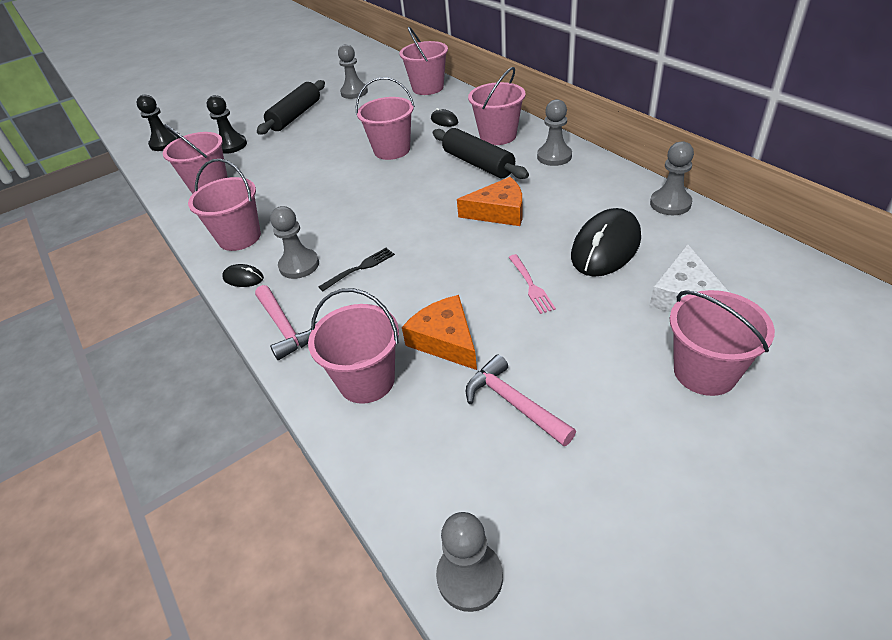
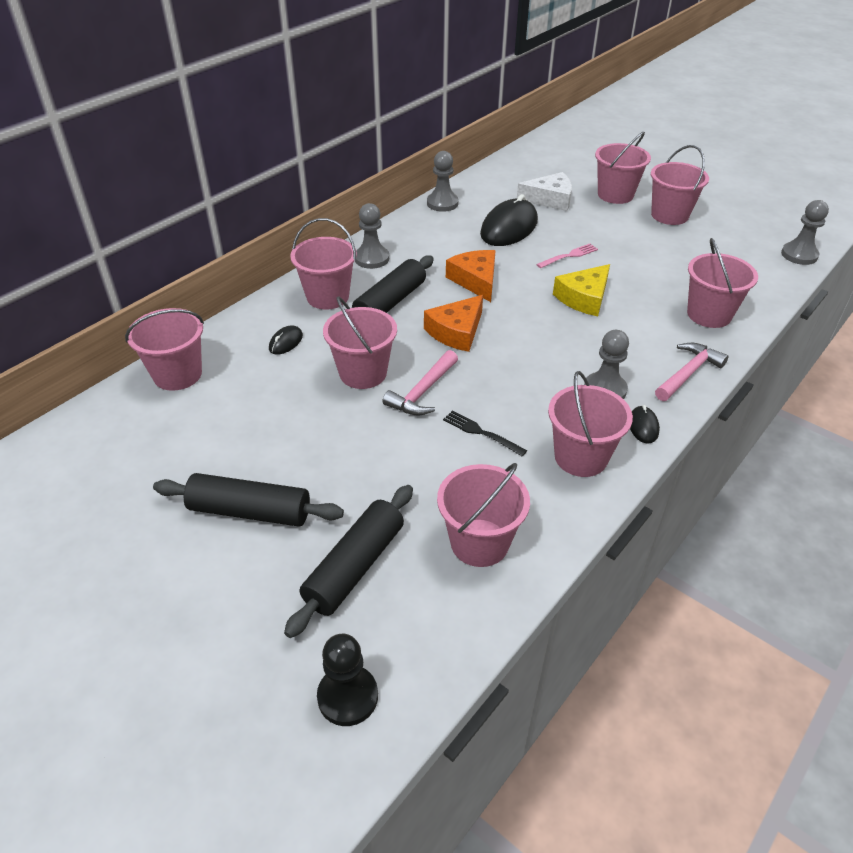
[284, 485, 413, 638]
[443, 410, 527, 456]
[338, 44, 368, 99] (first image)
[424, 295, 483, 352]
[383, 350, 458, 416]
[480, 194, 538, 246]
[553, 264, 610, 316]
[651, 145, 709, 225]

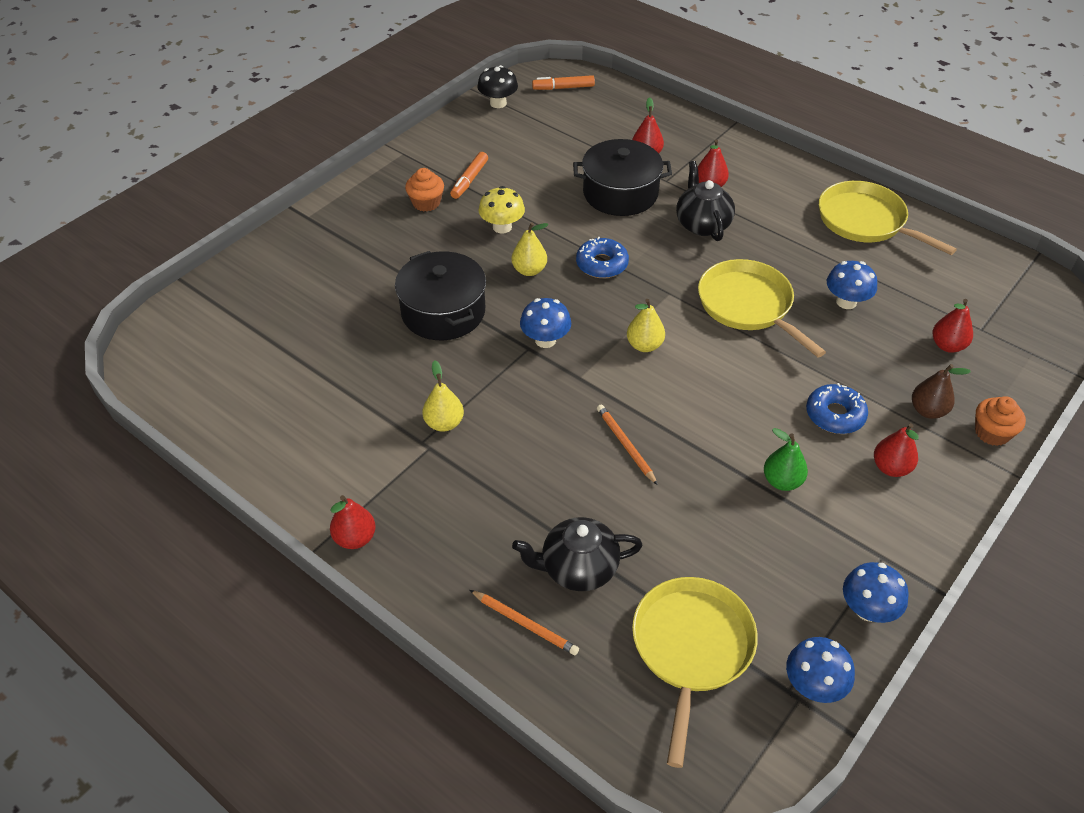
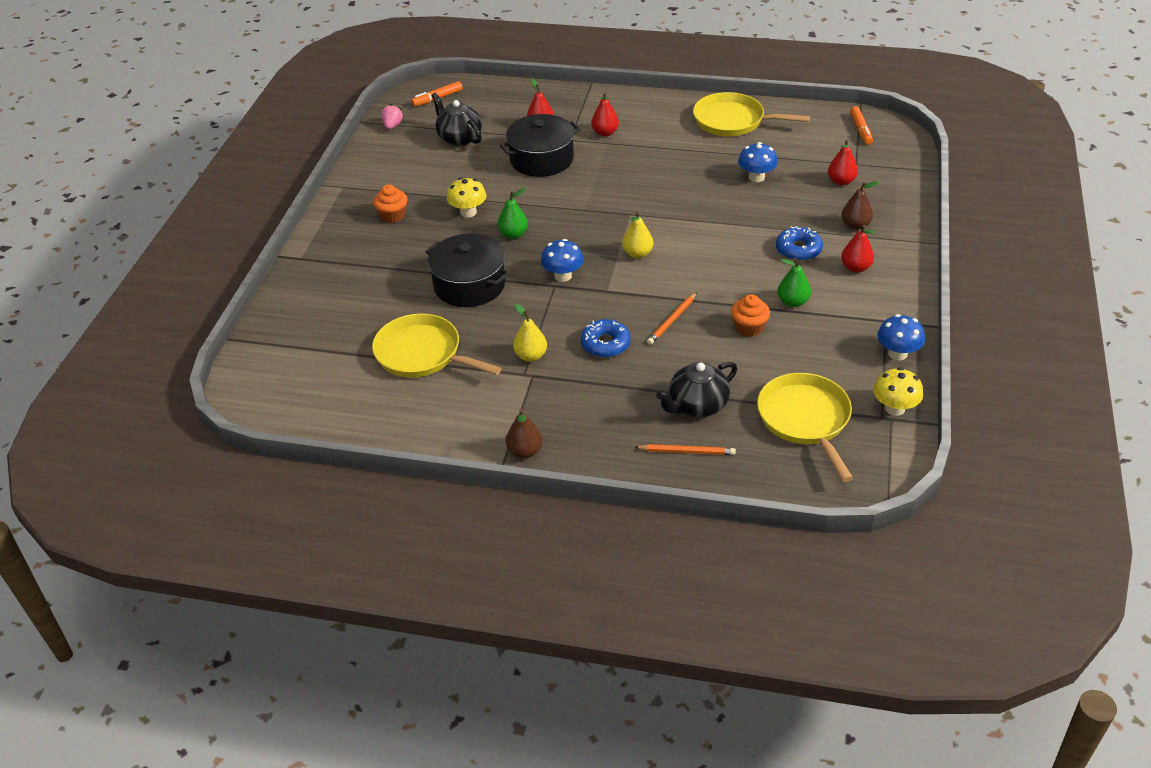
[506, 409, 543, 458]
[850, 106, 873, 145]
[381, 104, 403, 129]
[498, 188, 528, 239]
[581, 319, 631, 358]
[647, 292, 697, 345]
[431, 93, 482, 146]
[372, 313, 502, 378]
[874, 367, 923, 416]
[731, 294, 770, 337]

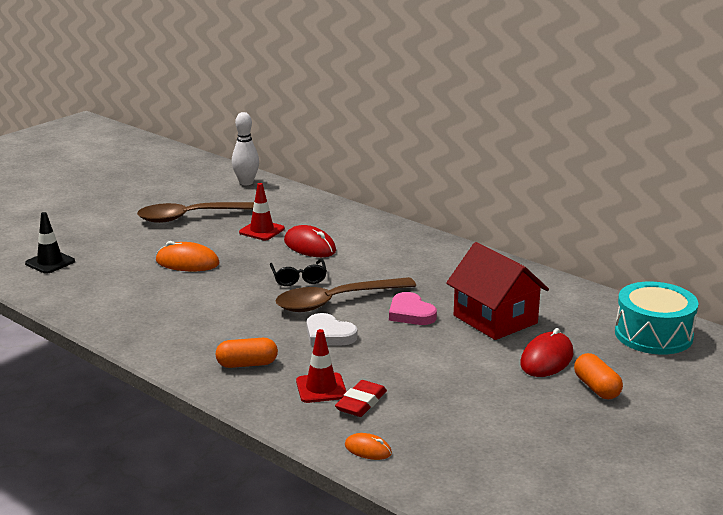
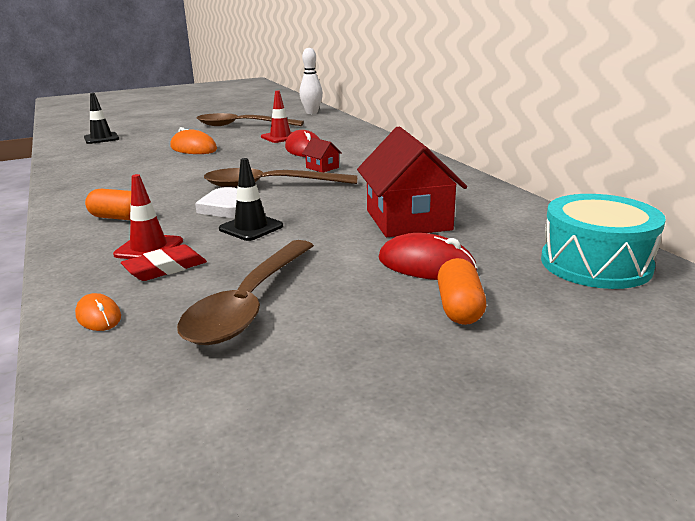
[270, 259, 327, 286] (first image)
[389, 292, 437, 325] (first image)
[379, 233, 477, 280]
[177, 240, 314, 345]
[219, 158, 283, 241]
[302, 137, 342, 172]

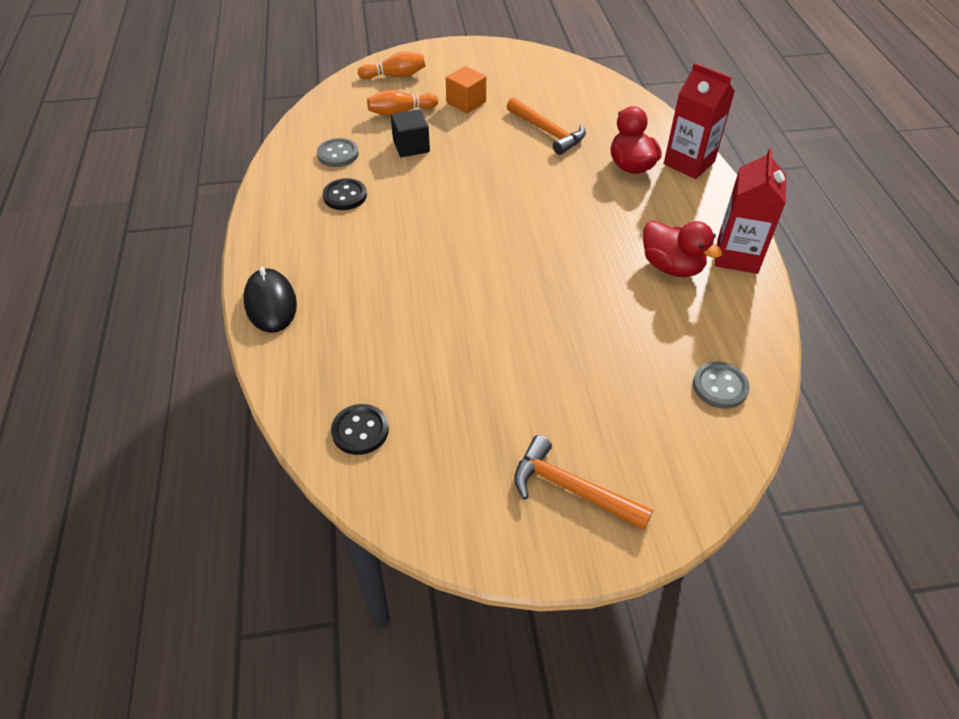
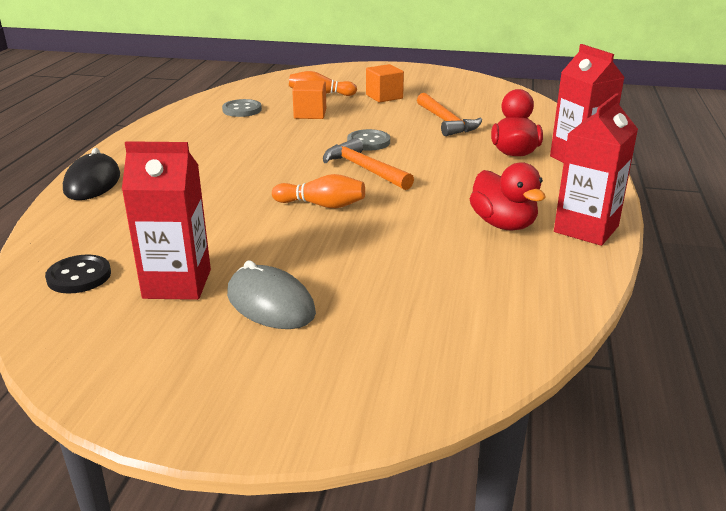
[323, 178, 367, 210] (first image)
[272, 174, 365, 208]
[292, 81, 326, 119]
[323, 138, 414, 190]
[347, 129, 390, 151]
[122, 141, 211, 300]
[227, 260, 316, 329]

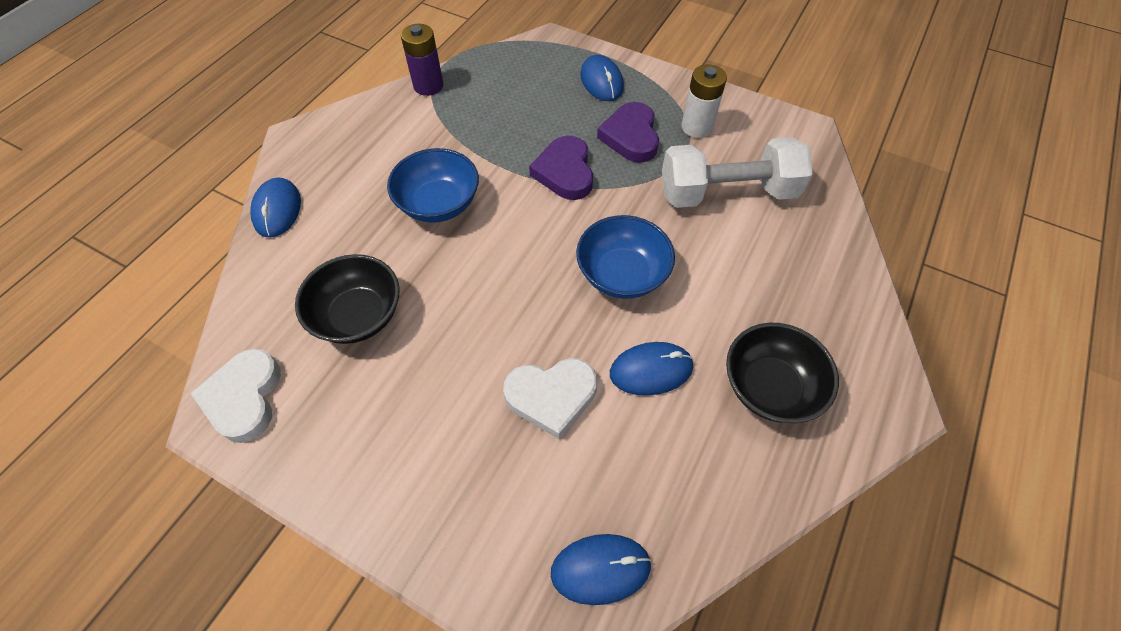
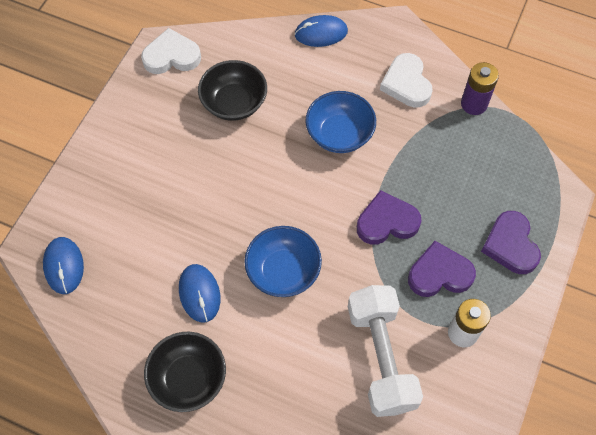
[380, 53, 433, 108]
[481, 211, 541, 274]

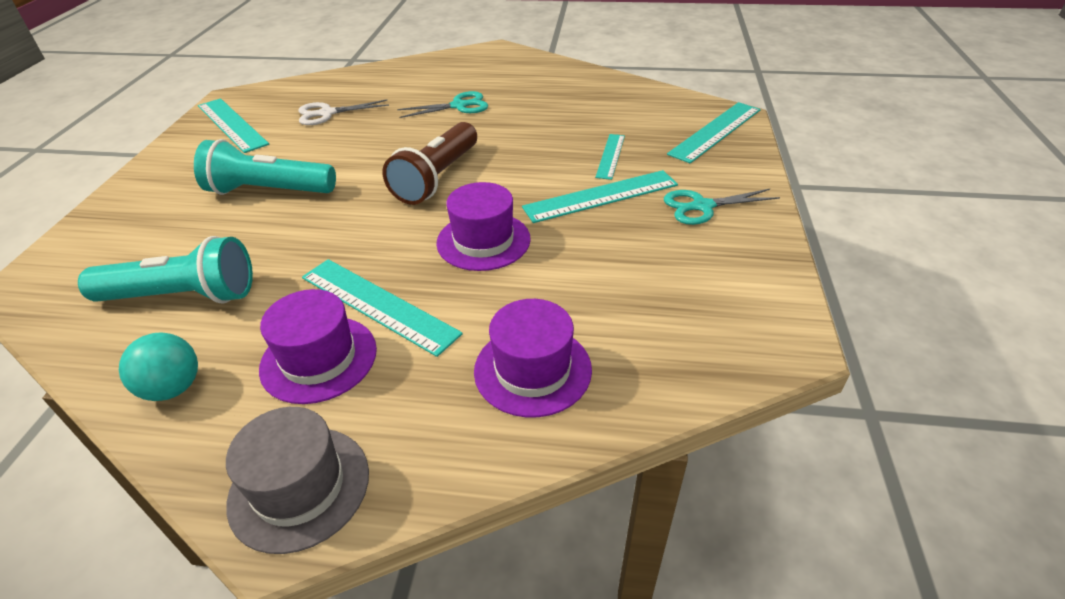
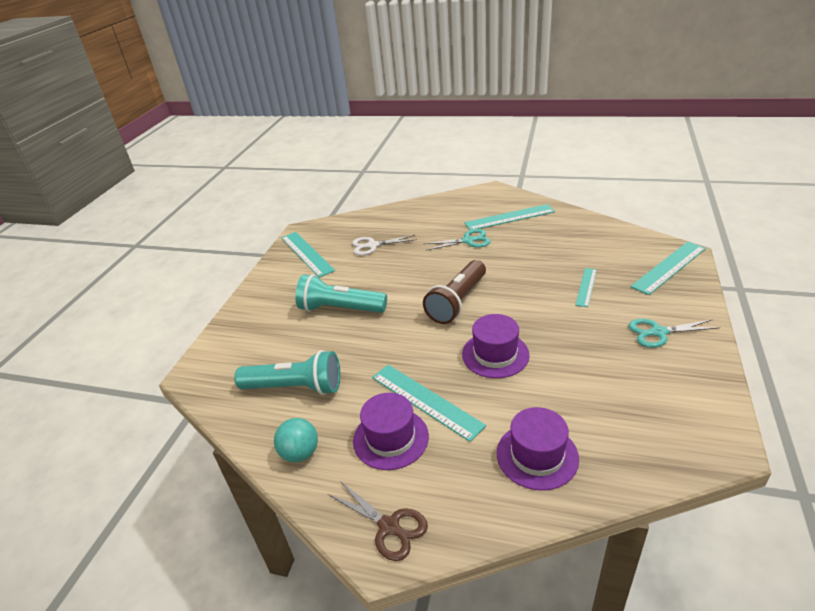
[328, 481, 428, 561]
[464, 204, 555, 230]

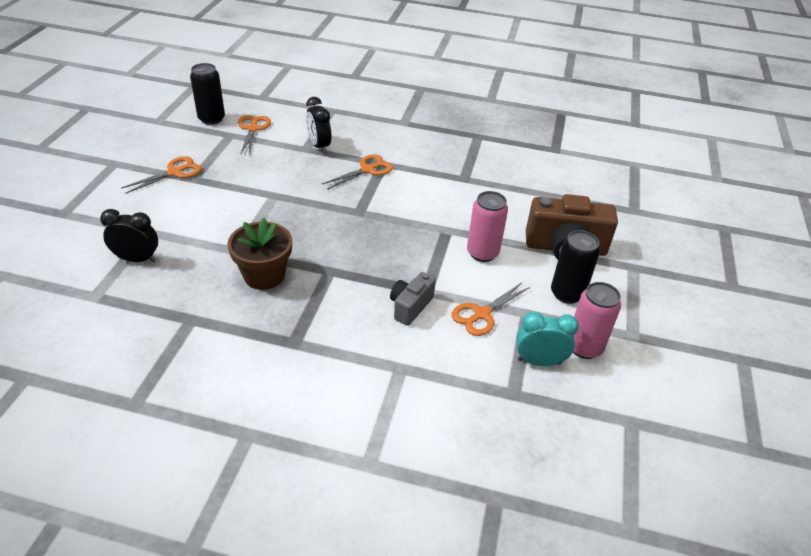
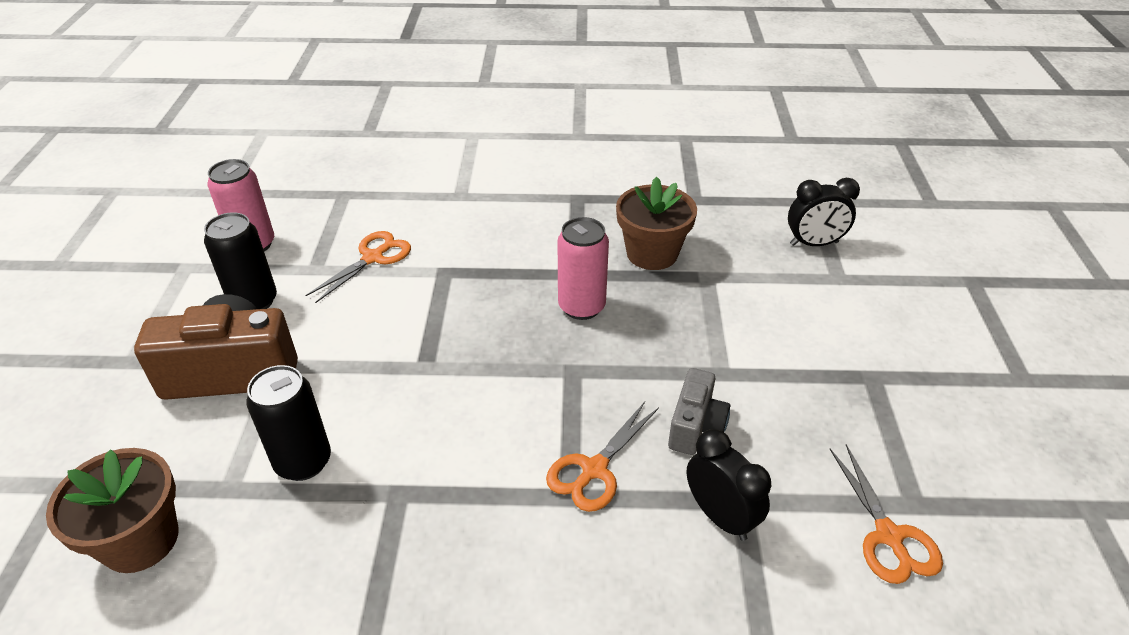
[121, 156, 202, 194] (first image)
[247, 365, 331, 481]
[668, 368, 730, 455]
[558, 217, 609, 320]
[516, 312, 579, 366] (first image)
[46, 448, 179, 573]

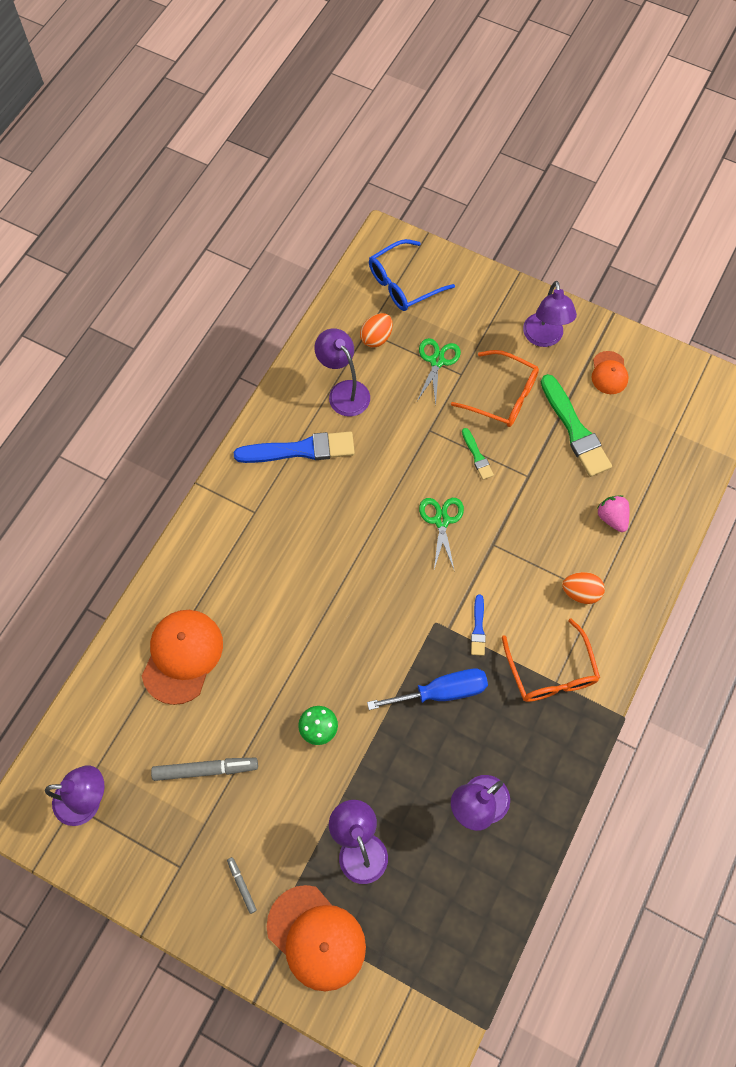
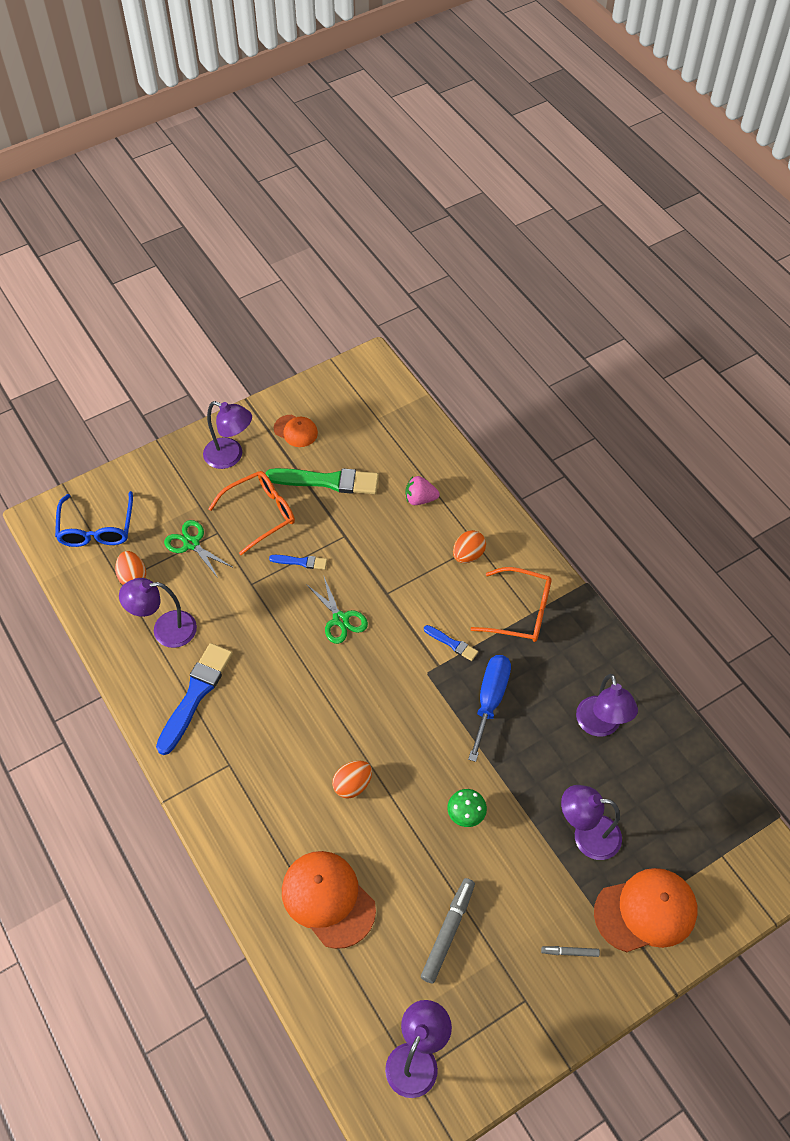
[306, 575, 368, 644]
[269, 555, 327, 570]
[332, 760, 372, 798]

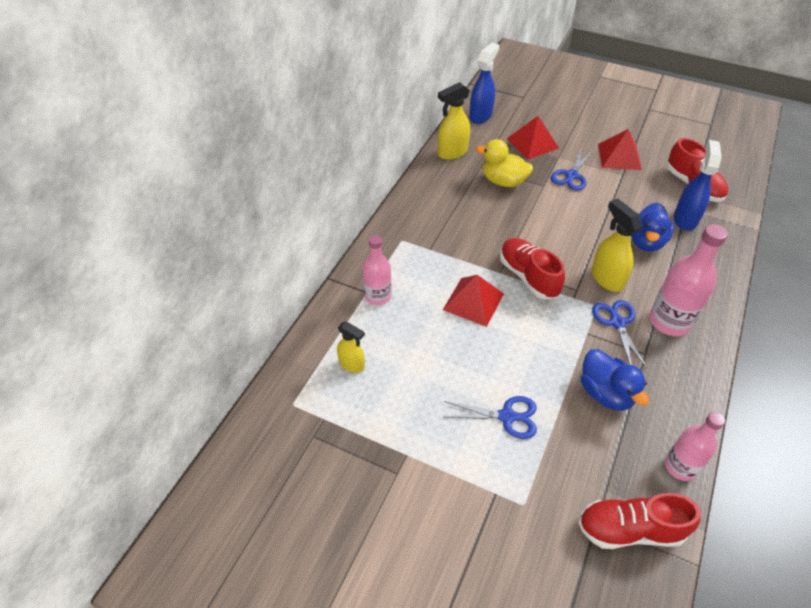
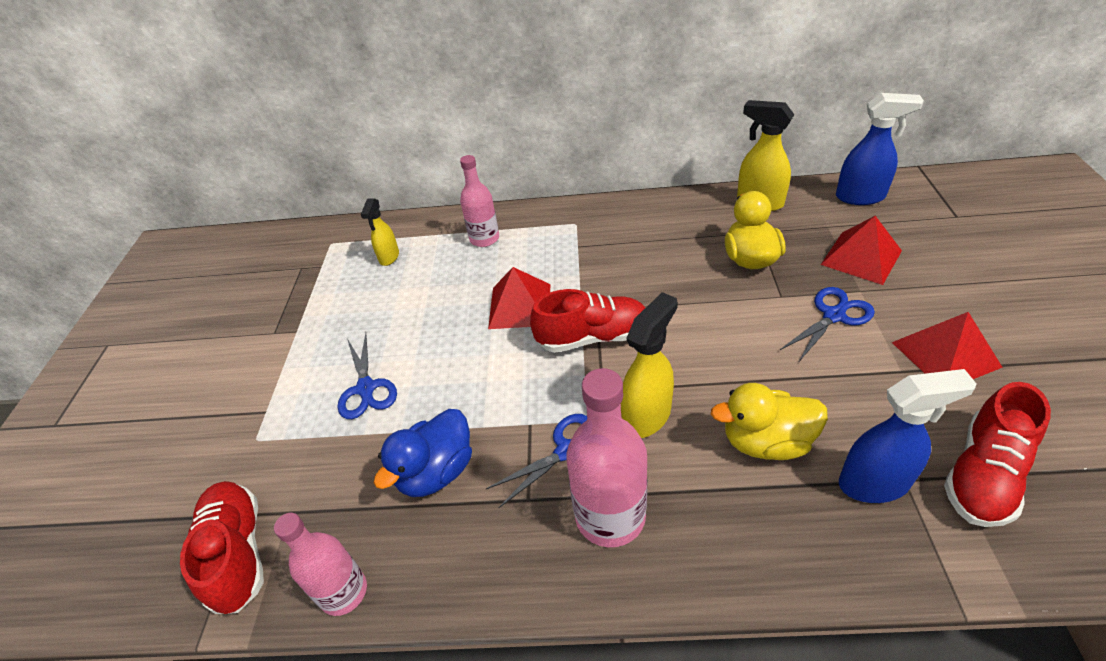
[530, 289, 645, 353]
[780, 287, 875, 363]
[711, 383, 828, 460]

